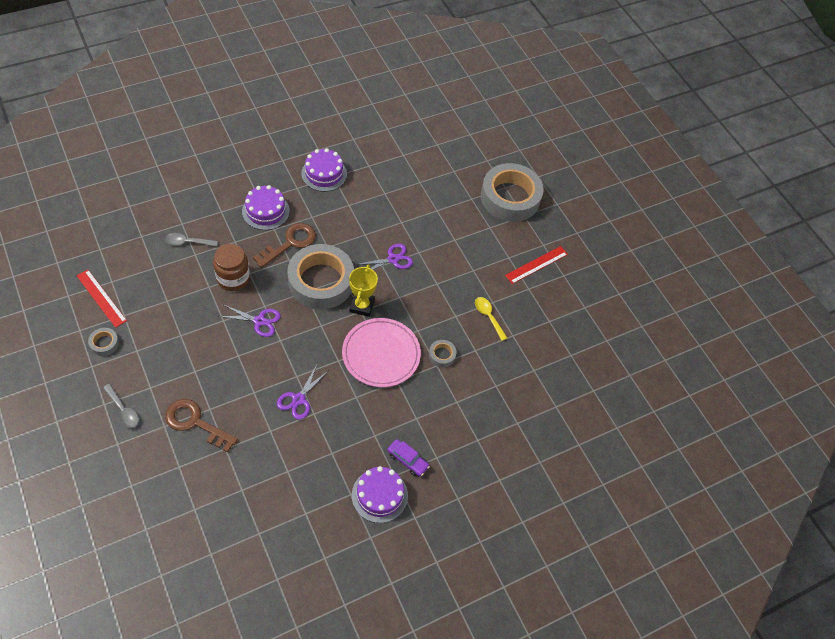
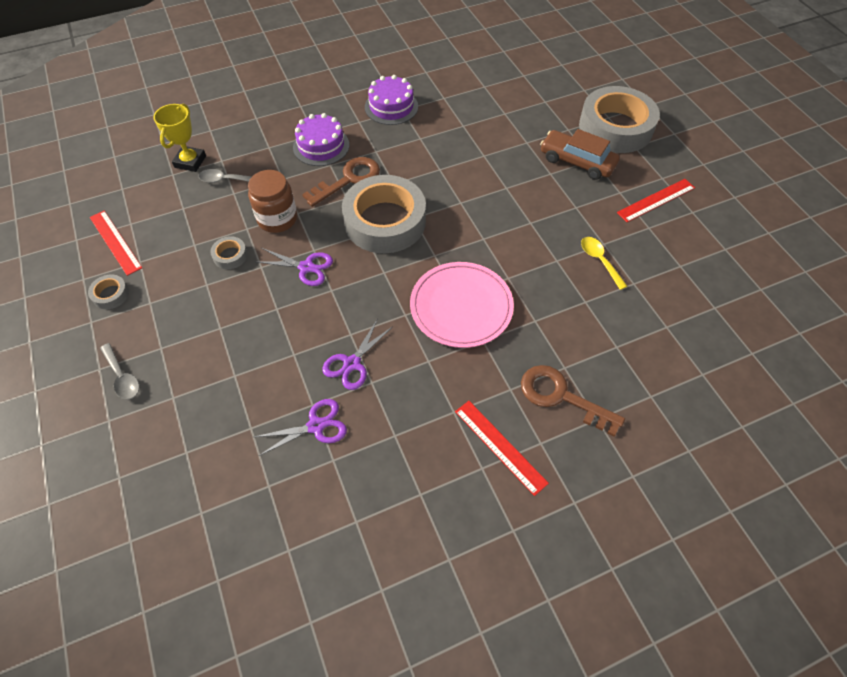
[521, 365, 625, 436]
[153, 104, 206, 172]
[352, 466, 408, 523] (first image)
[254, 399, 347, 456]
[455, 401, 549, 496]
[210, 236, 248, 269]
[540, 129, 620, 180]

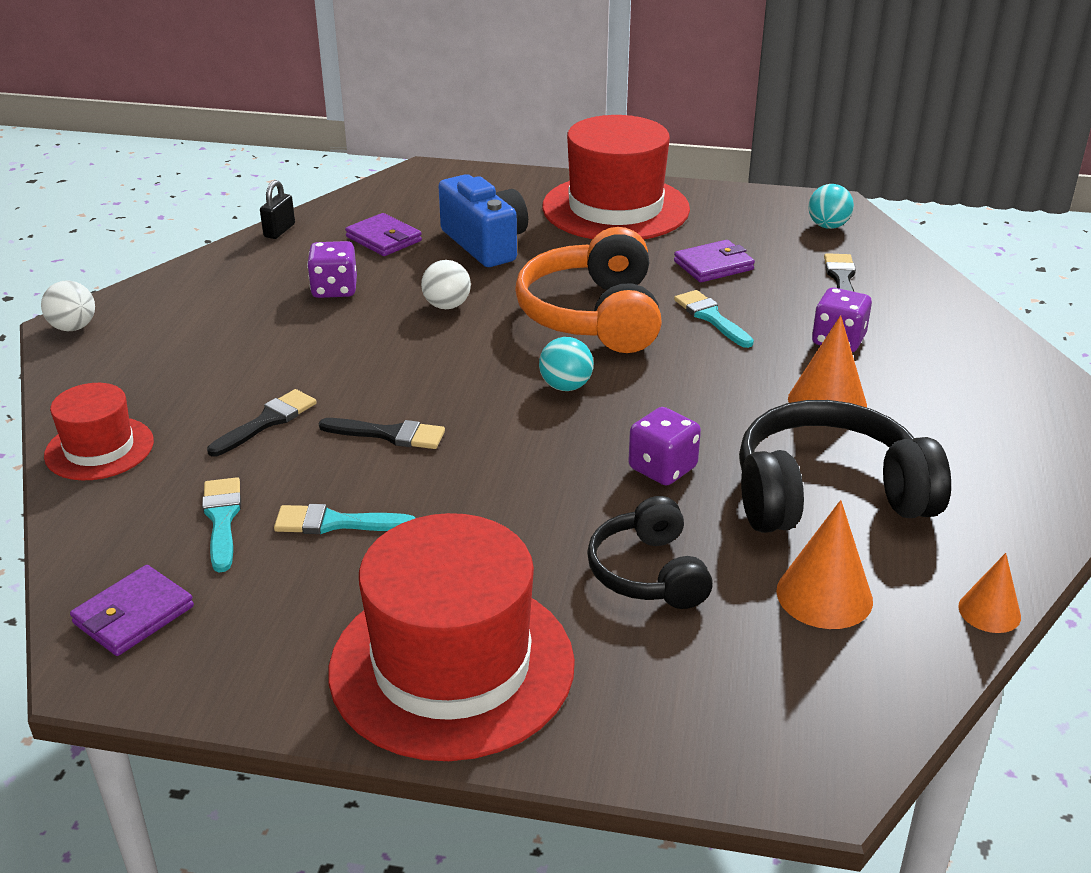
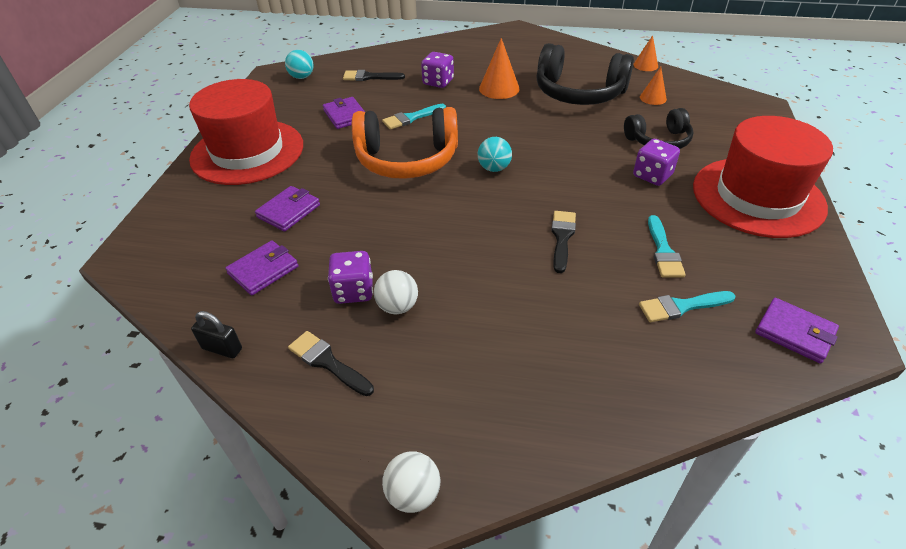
[44, 383, 154, 480] (first image)
[288, 331, 374, 396]
[374, 270, 418, 314]
[255, 186, 320, 231]
[633, 139, 680, 186]
[537, 43, 634, 105]
[640, 67, 667, 105]

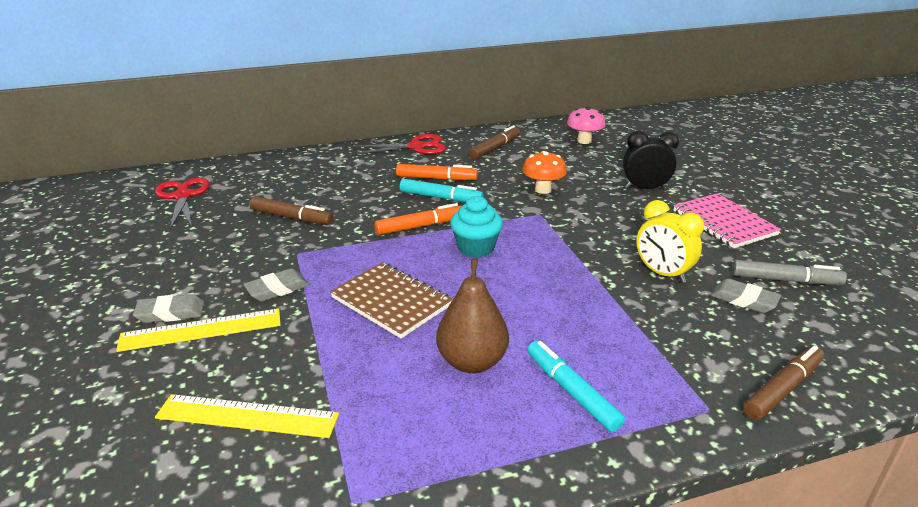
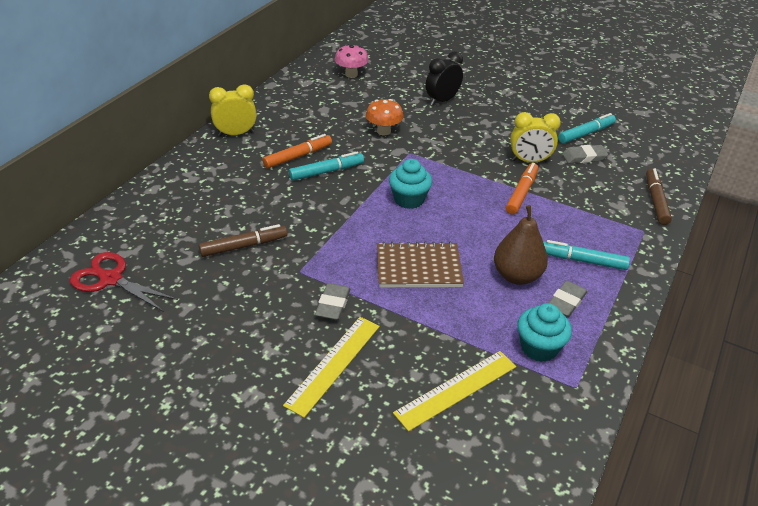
[549, 281, 587, 317]
[209, 84, 257, 136]
[506, 163, 538, 215]
[469, 125, 520, 159] (first image)
[674, 193, 781, 248] (first image)
[558, 113, 616, 144]
[517, 303, 572, 362]

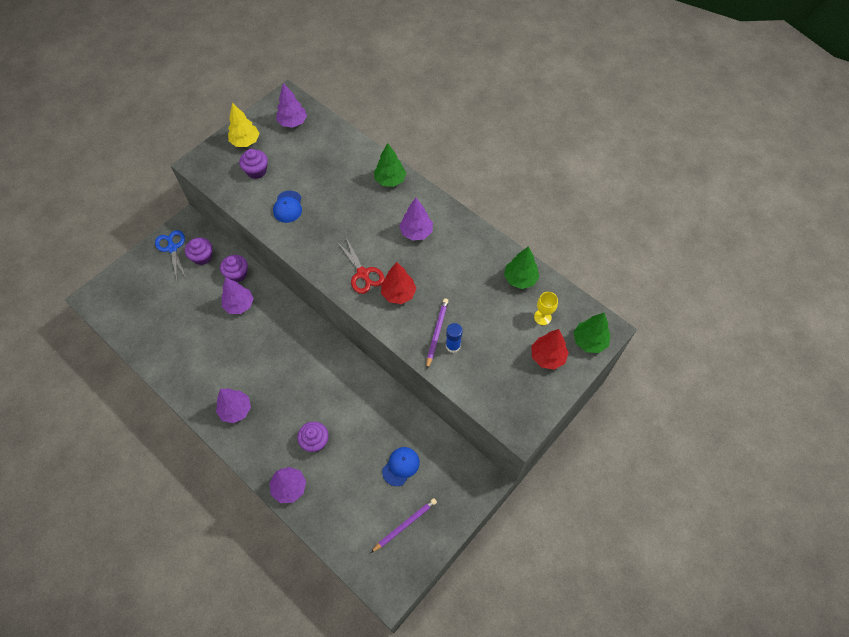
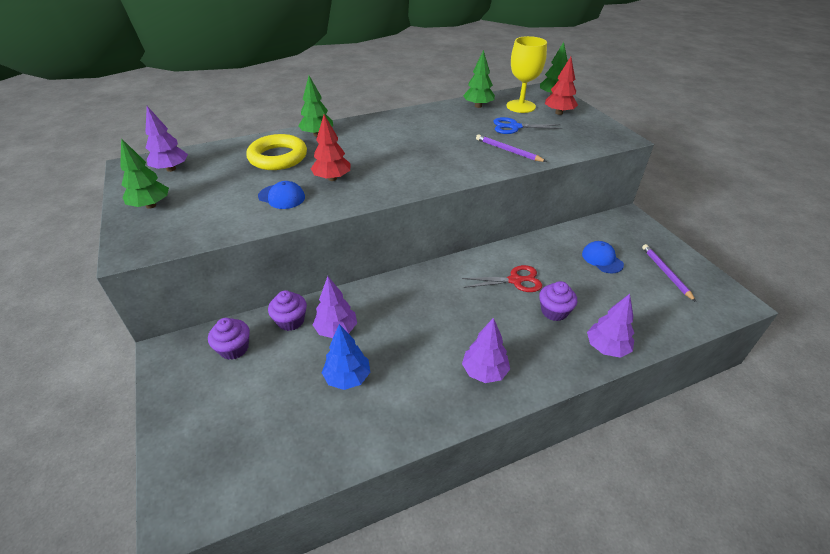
[493, 117, 563, 134]
[120, 138, 169, 209]
[239, 149, 268, 179] (first image)
[462, 265, 542, 292]
[311, 115, 350, 181]
[399, 198, 433, 241] (first image)
[446, 323, 463, 353] (first image)
[506, 36, 547, 113]
[246, 134, 307, 170]
[322, 324, 370, 390]

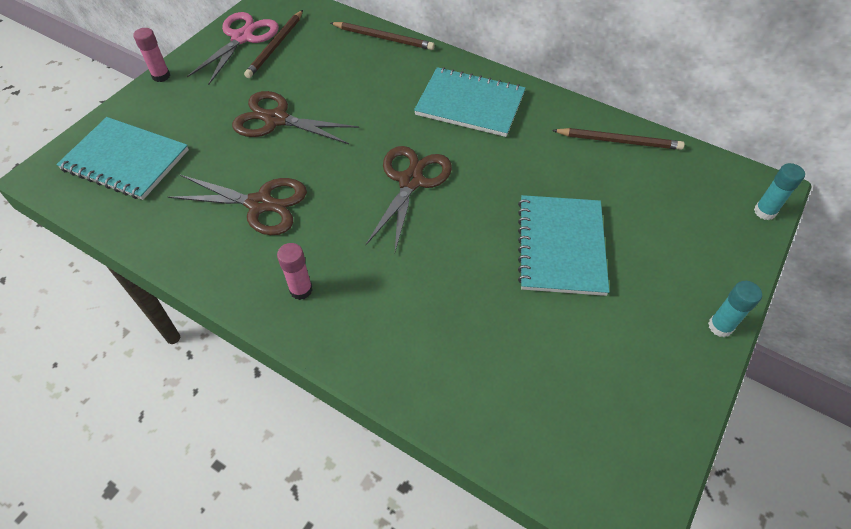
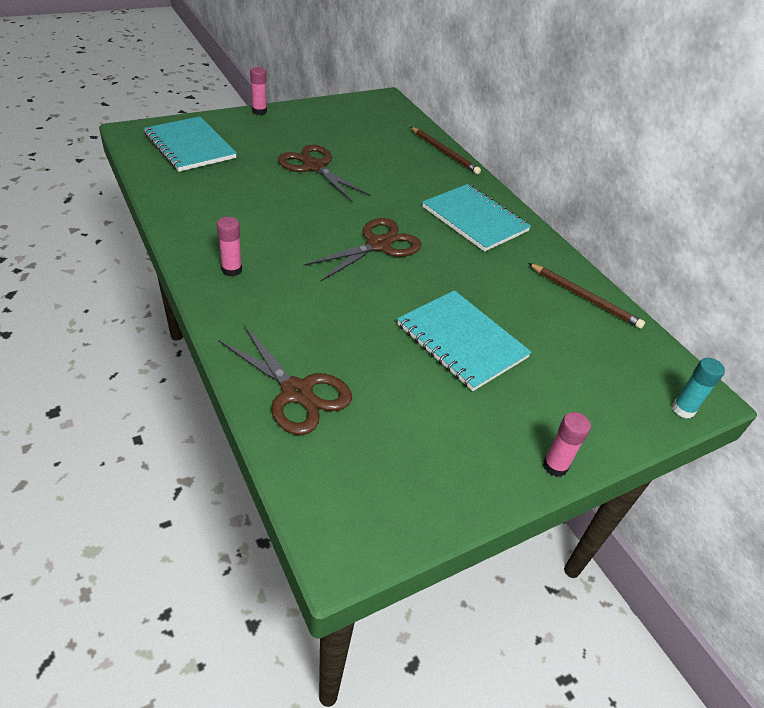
[218, 325, 352, 435]
[187, 12, 279, 85] (first image)
[244, 10, 303, 78] (first image)
[397, 290, 532, 391]
[543, 412, 591, 477]

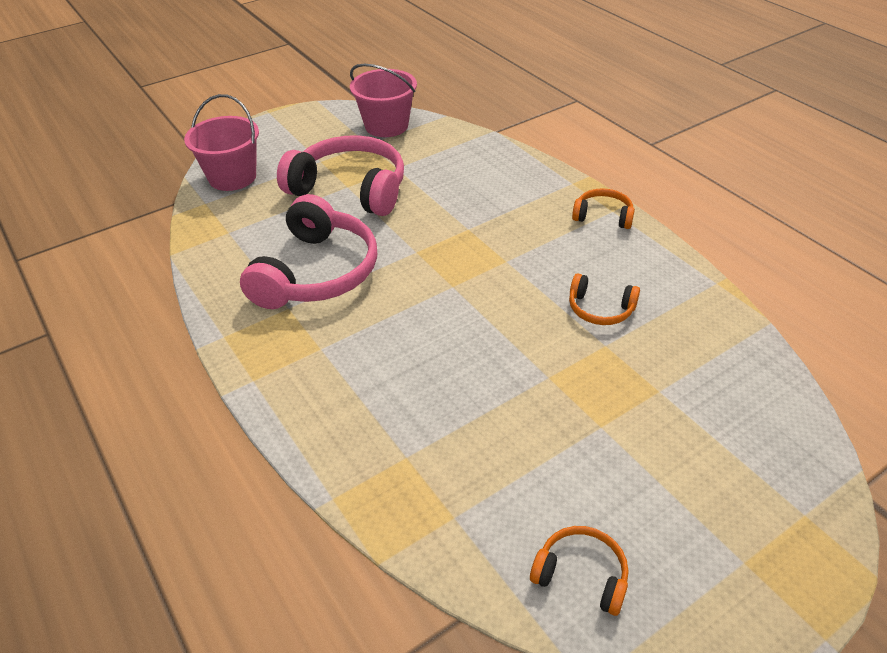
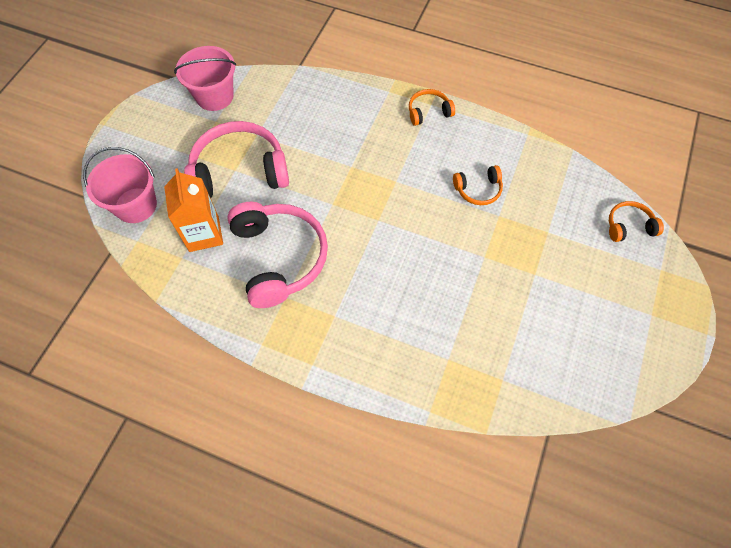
[609, 201, 664, 242]
[164, 168, 223, 252]

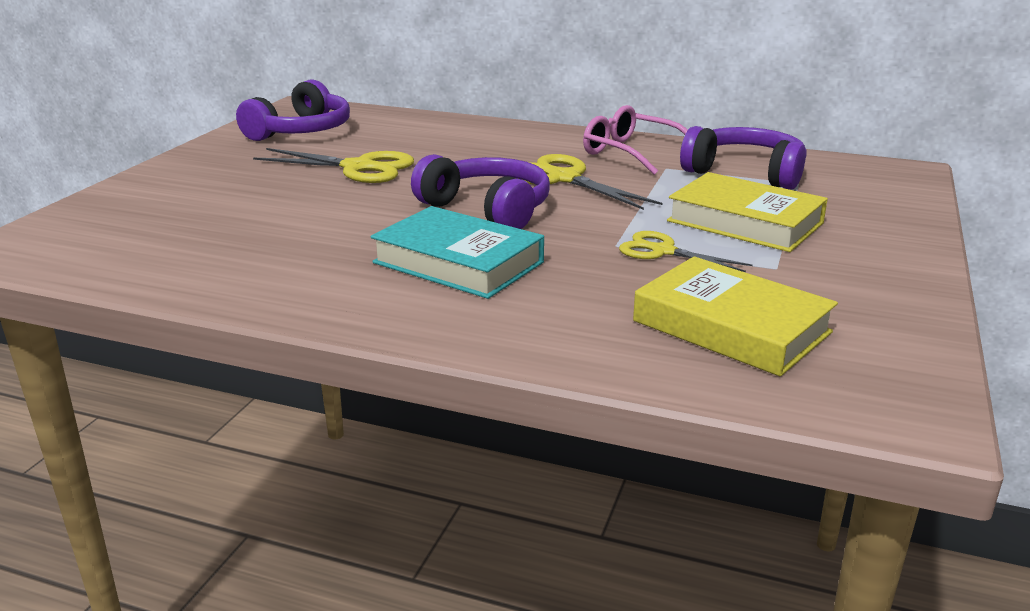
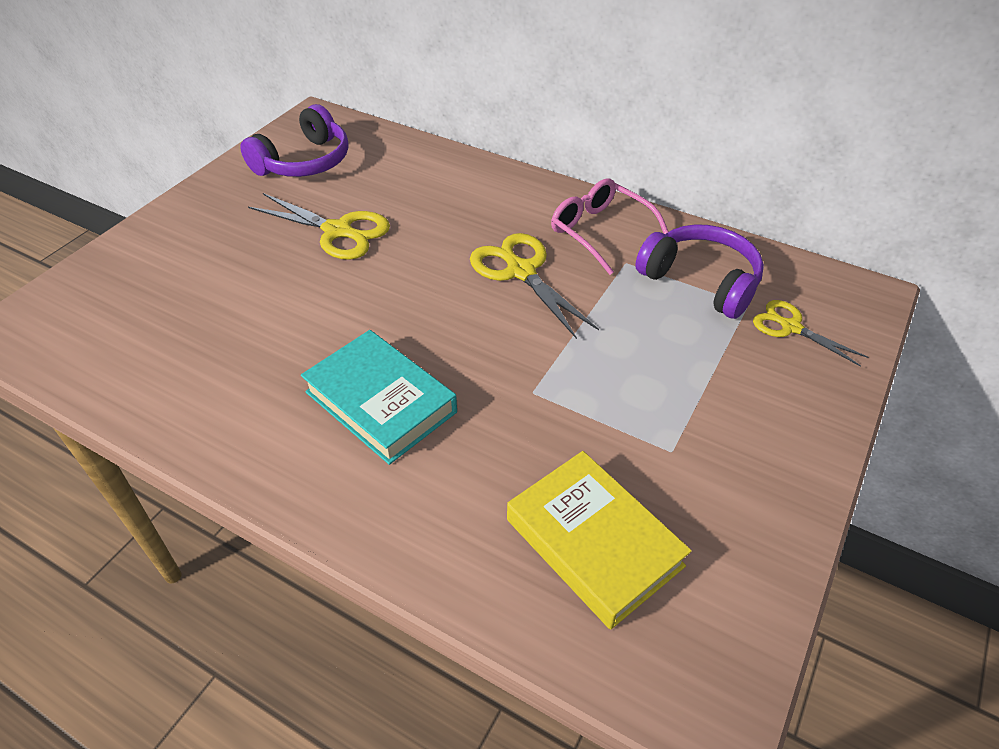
[411, 154, 550, 229] (first image)
[753, 300, 868, 367]
[667, 172, 828, 252] (first image)

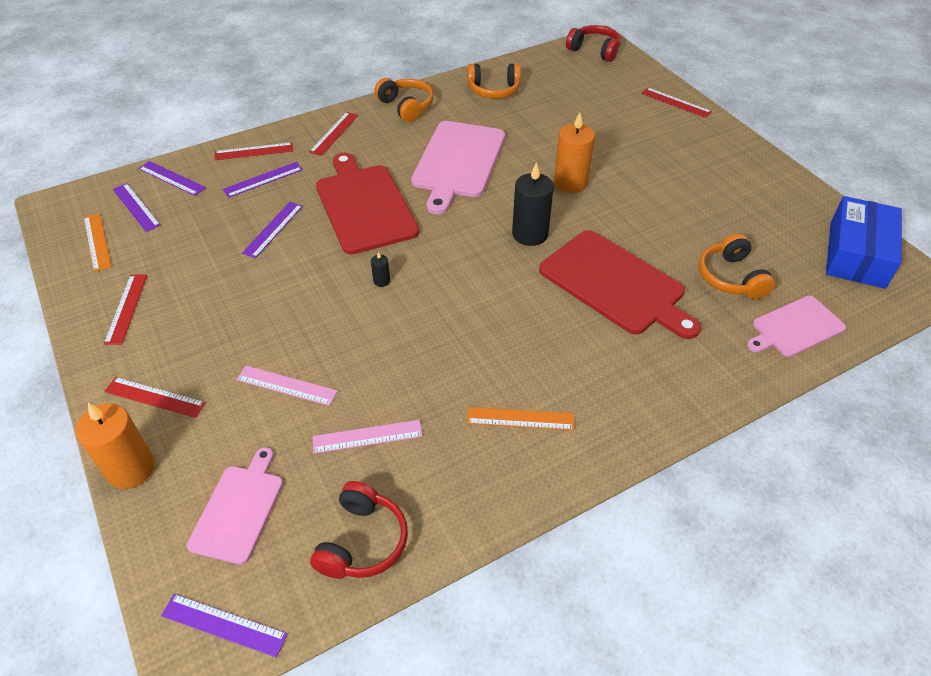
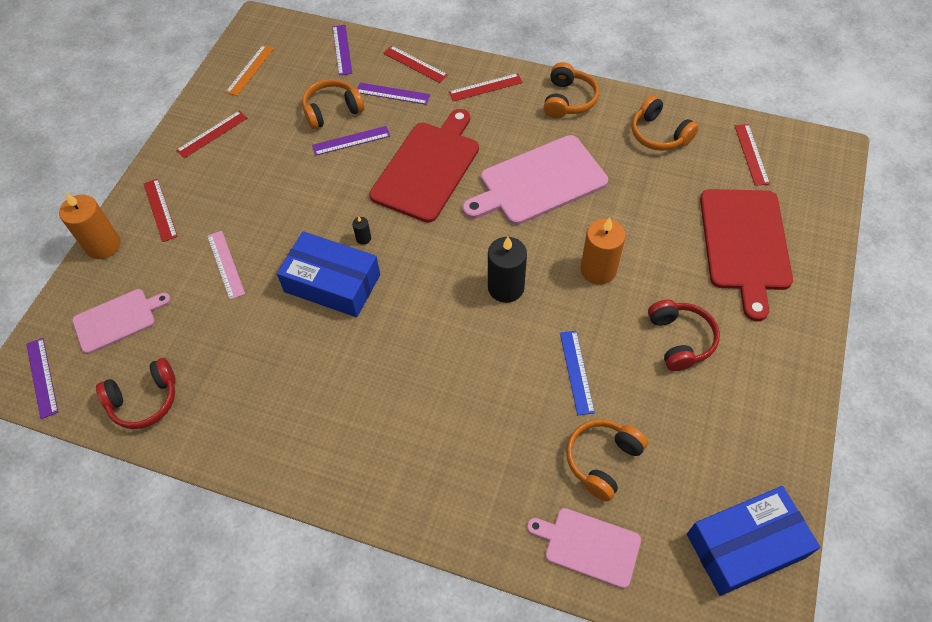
[113, 183, 161, 232] (first image)
[312, 420, 423, 454] (first image)
[467, 407, 574, 430] (first image)
[700, 189, 793, 321]
[648, 300, 720, 371]
[734, 124, 770, 186]
[277, 231, 380, 317]
[302, 79, 364, 129]
[560, 331, 595, 415]

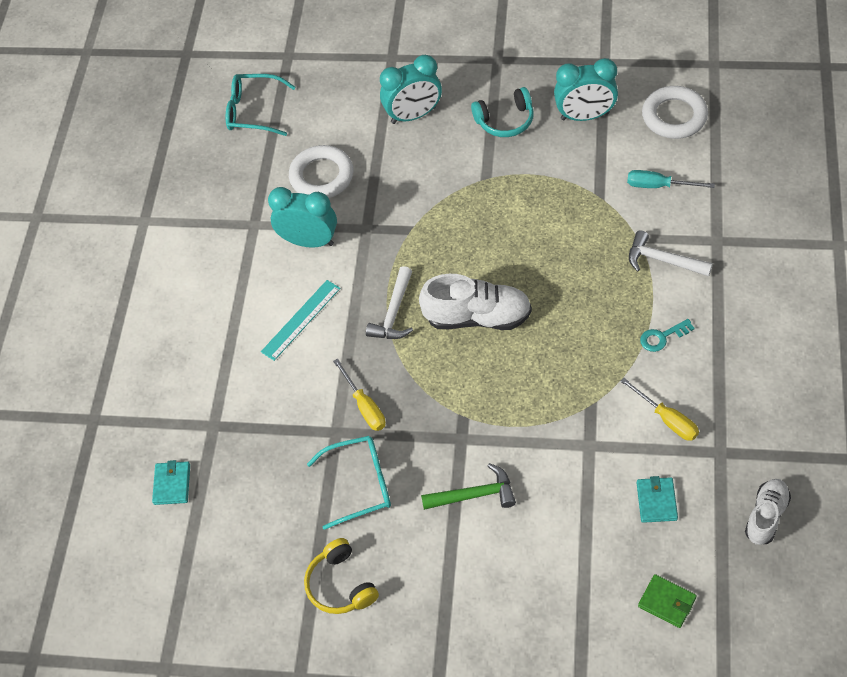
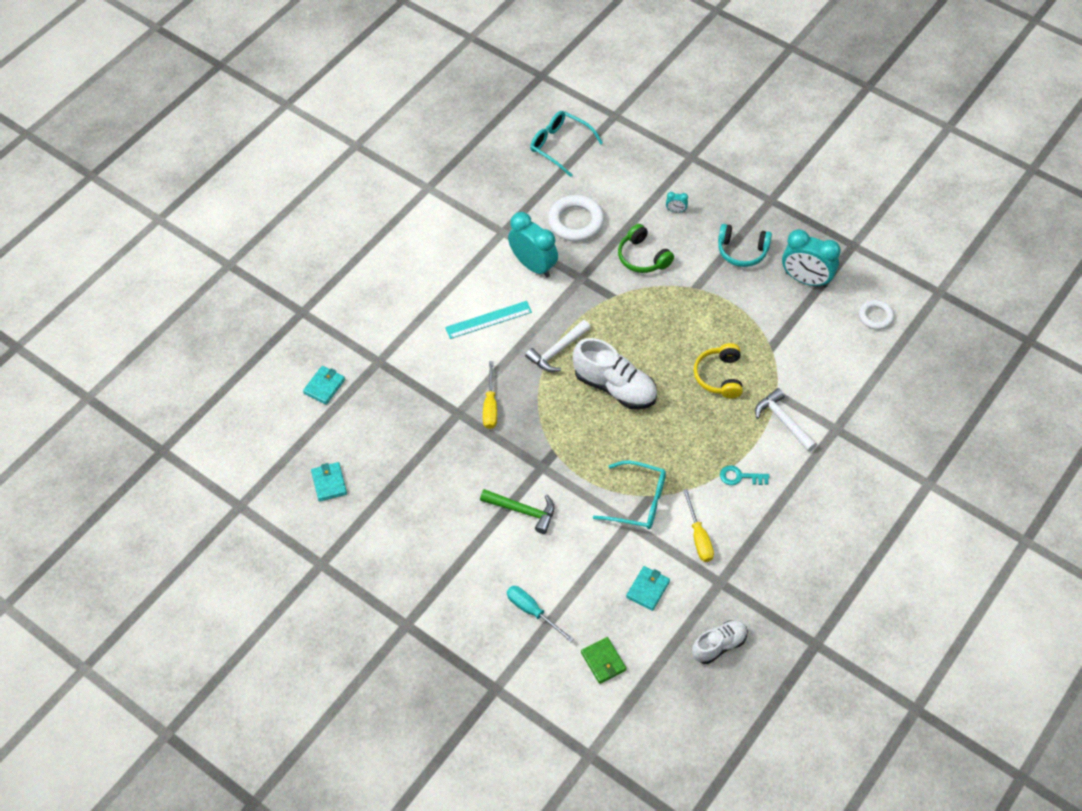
[694, 343, 743, 398]
[593, 460, 666, 529]
[666, 192, 688, 213]
[507, 586, 574, 642]
[859, 300, 894, 330]
[311, 462, 347, 501]
[618, 224, 674, 273]

